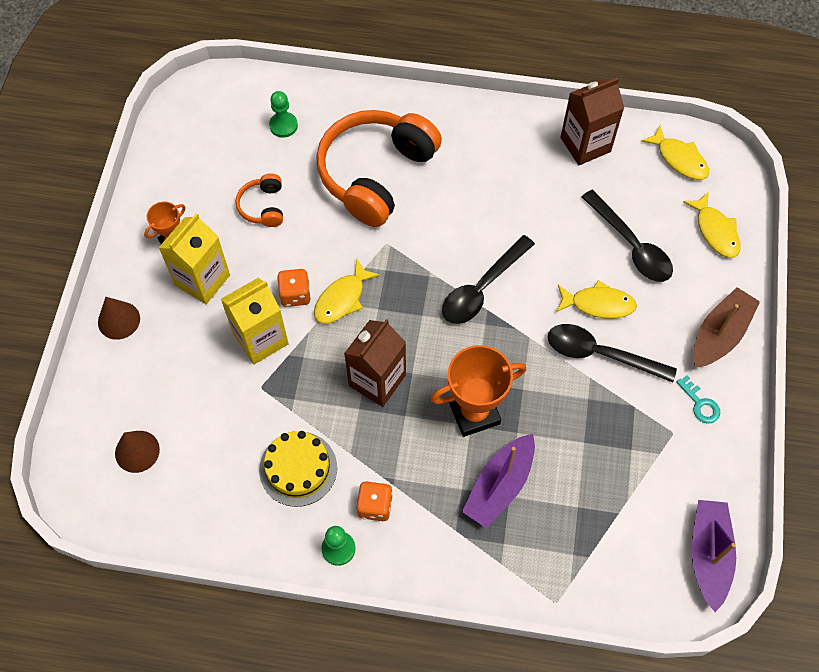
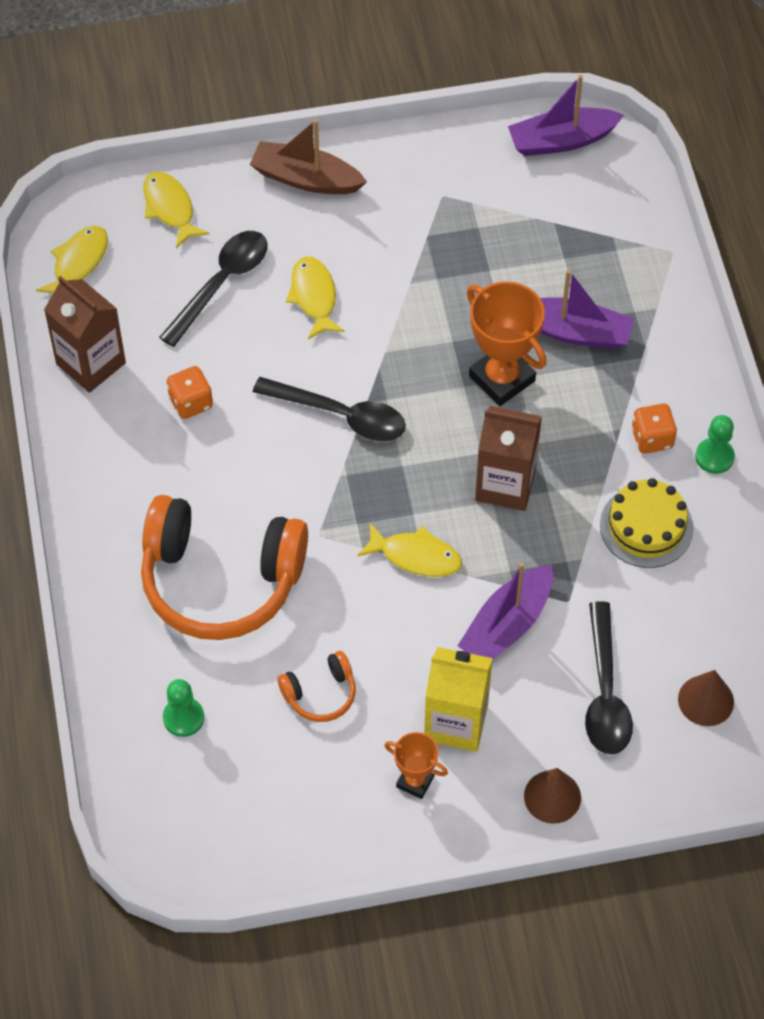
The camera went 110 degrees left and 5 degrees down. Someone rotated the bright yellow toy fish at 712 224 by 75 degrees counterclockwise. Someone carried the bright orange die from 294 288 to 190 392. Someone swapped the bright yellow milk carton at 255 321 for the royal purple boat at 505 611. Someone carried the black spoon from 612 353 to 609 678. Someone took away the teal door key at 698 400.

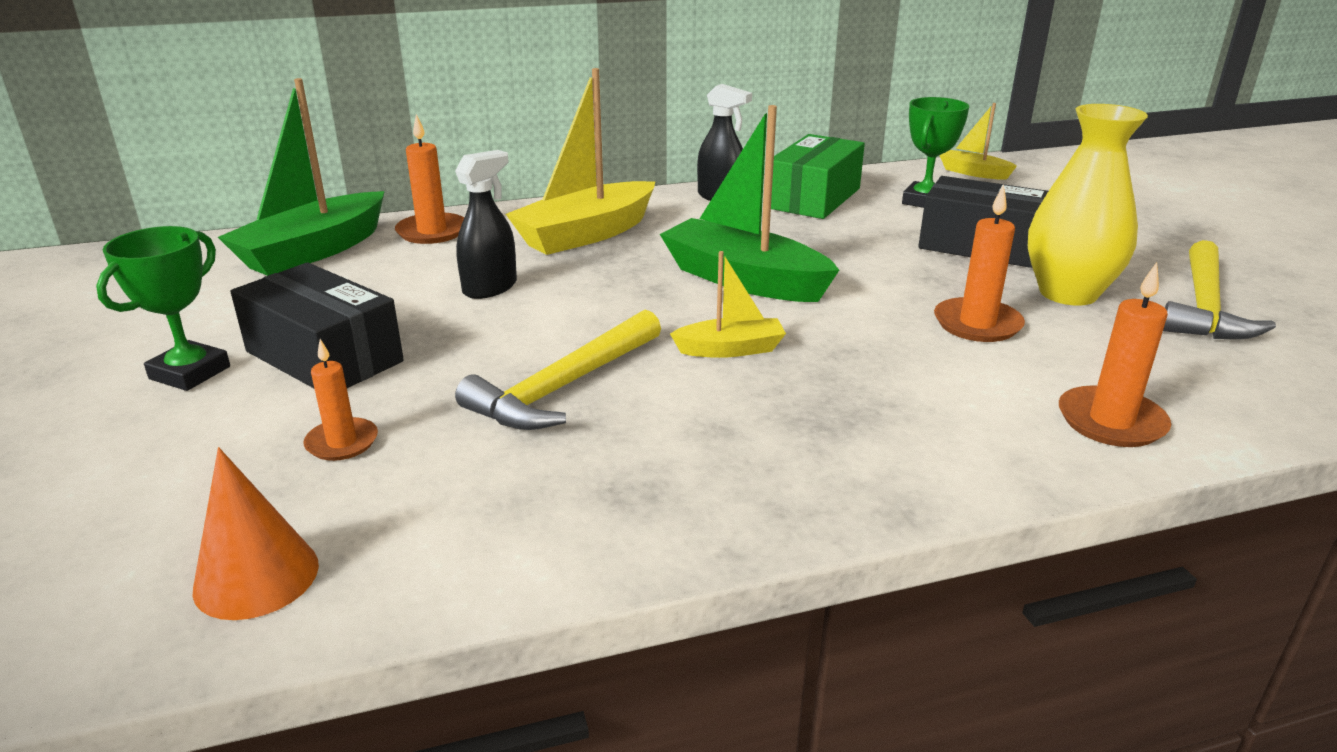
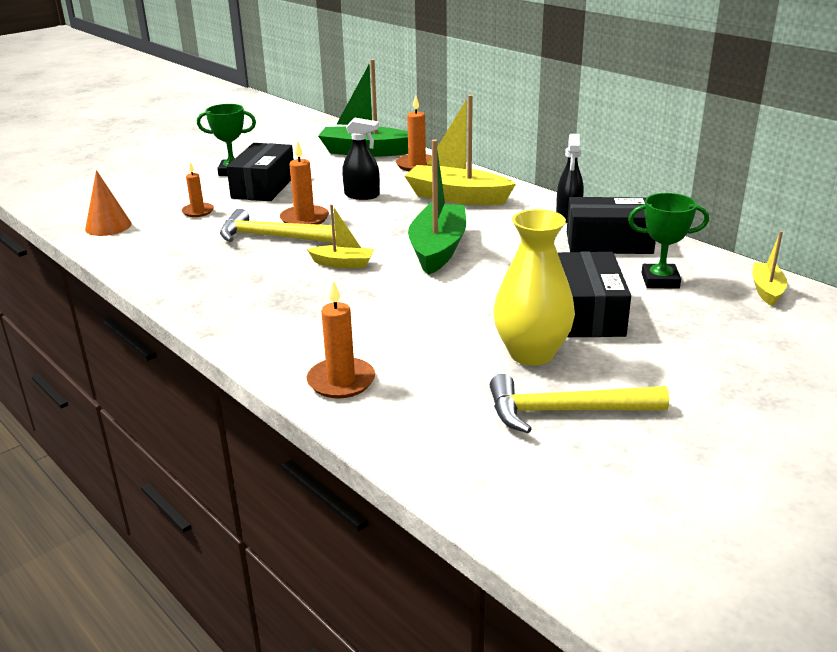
The camera went 65 degrees right and 0 degrees up. Someone repainted the emerald parcel at 818 176, which became the black parcel at 611 225. Someone carried the bright orange wax candle from 979 263 to 304 182. Someone rotated the bright yellow boat at 728 304 by 45 degrees counterclockwise.

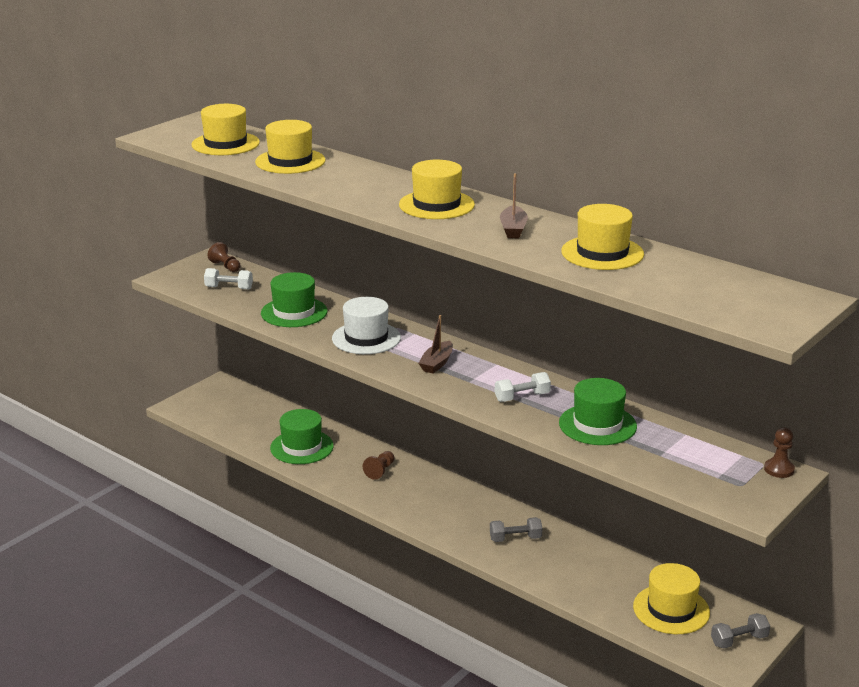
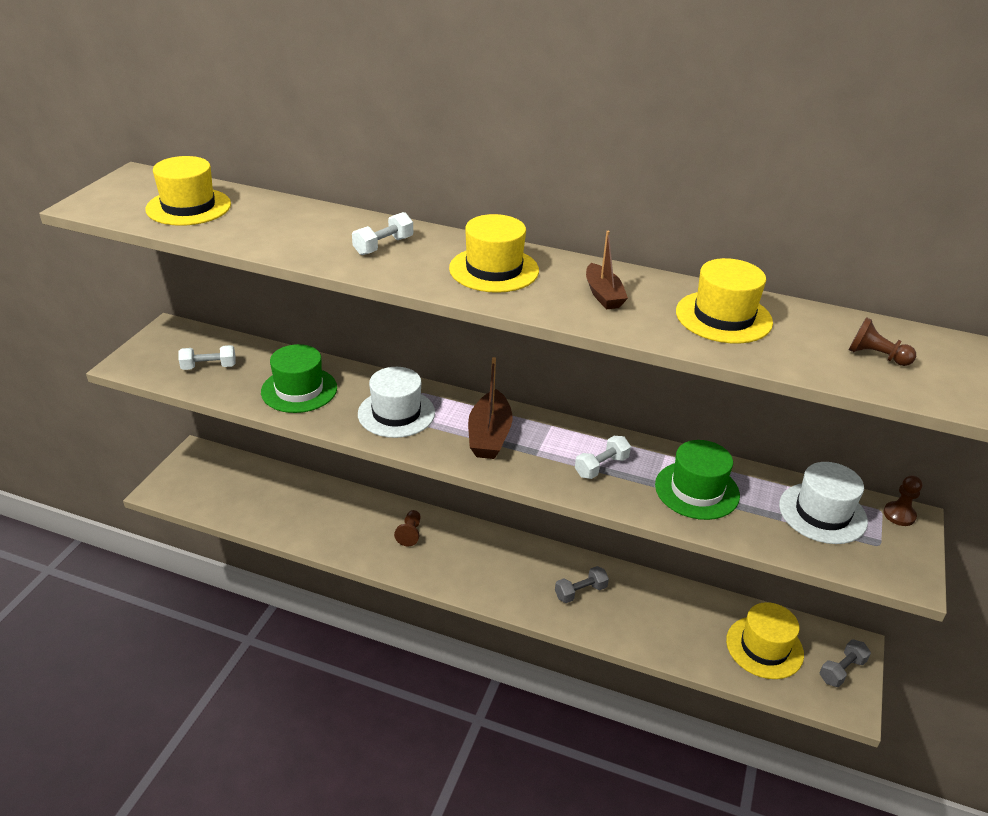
The camera went 20 degrees left and 10 degrees up. Someone took away the bright yellow top hat at 290 147. Someone carried the brown chess pawn from 224 257 to 882 341. Someone scaled the brown boat at 436 344 by 1.54. Someone took away the emerald top hat at 302 436. Someone put down the pure white free weight at 382 233. Someone put down the pure white top hat at 823 503.

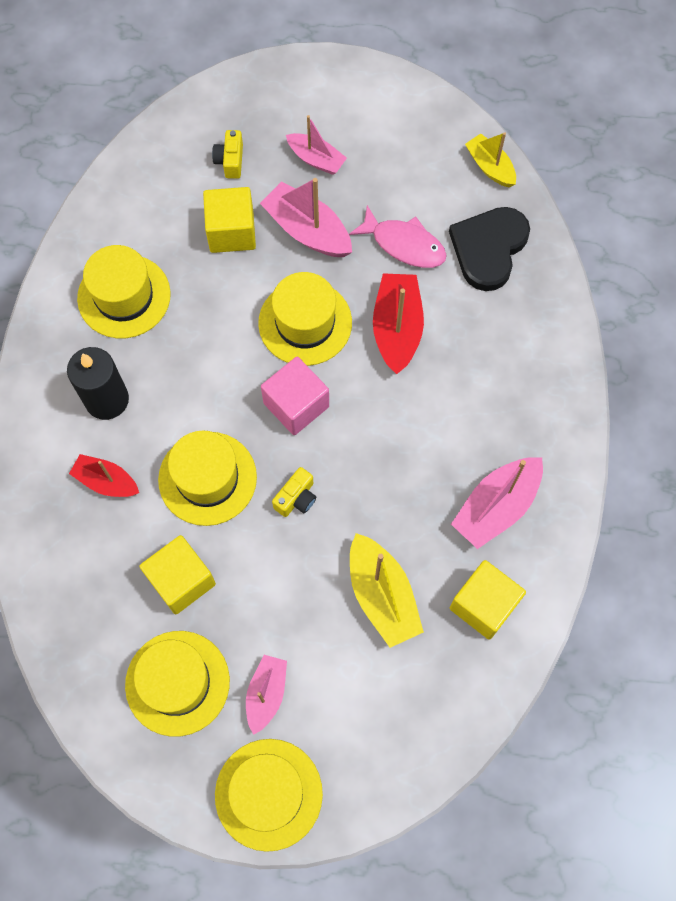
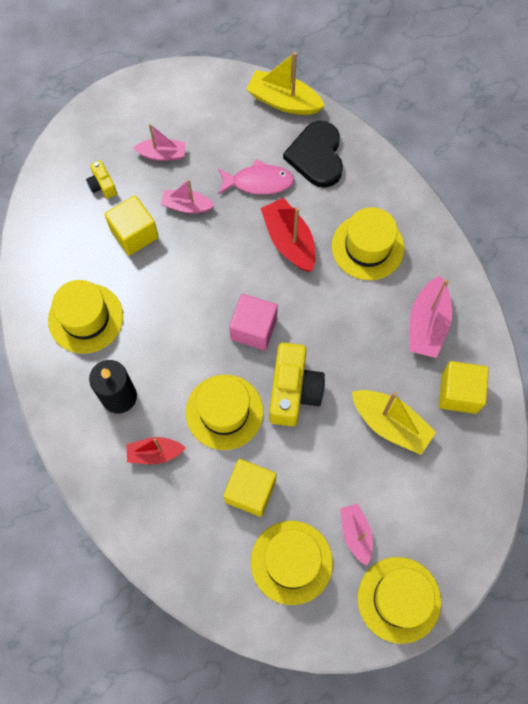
The camera went 30 degrees left and 0 degrees up. Someone scaled the bright yellow boat at 490 159 by 1.56. Someone scaled the rose-pink boat at 306 217 by 0.64. Someone carried the bright yellow top hat from 305 319 to 368 243. Someone scaled the bright yellow compact camera at 294 492 by 2.03.

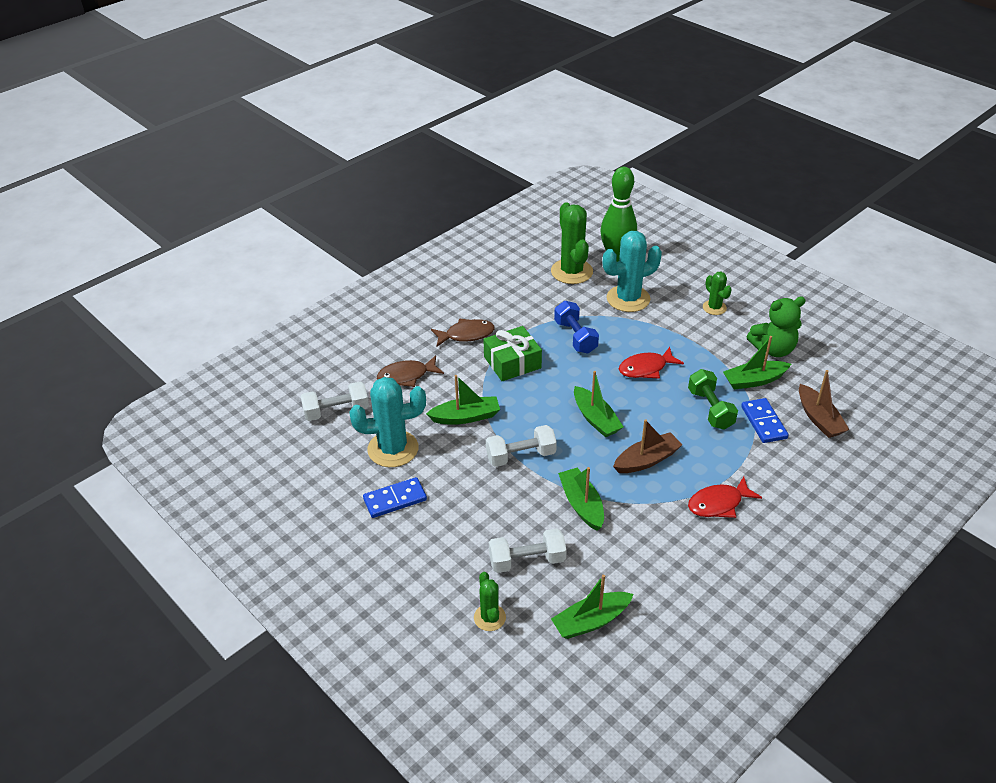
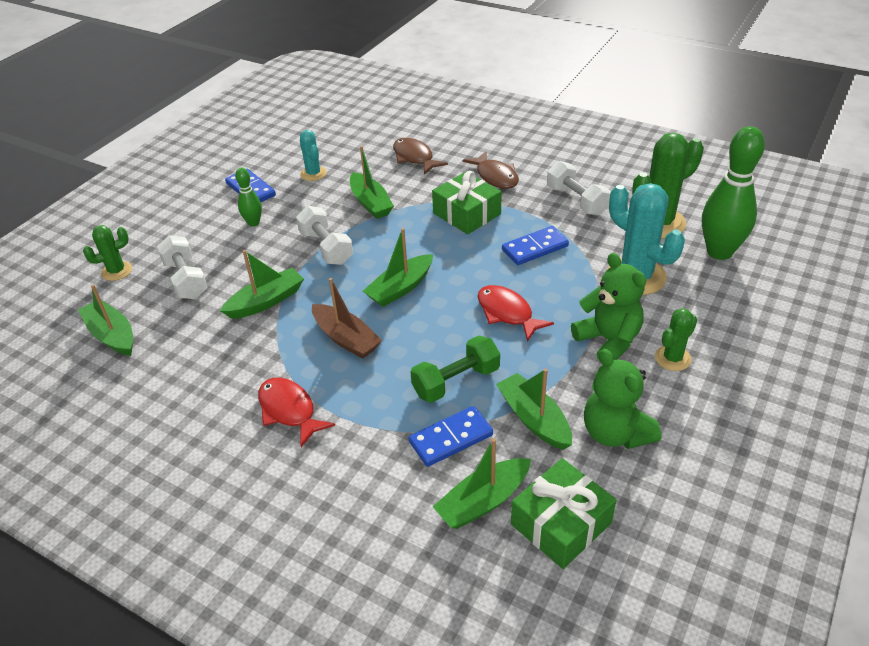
The camera went 75 degrees right and 0 degrees up. Someone swapped the cobalt free weight at 576 327 for the cobalt domino tile at 535 245. Someone repainted the brown boat at 824 404, which became the emerald boat at 482 483. Someone scaled the teal cactus at 387 422 by 0.54. Someone carried the pure white free weight from 335 401 to 579 188. Someone put down the emerald tenpin at 248 197. Someone put down the emerald stuffed bear at 608 307. Someone put down the emerald gift at 563 513.

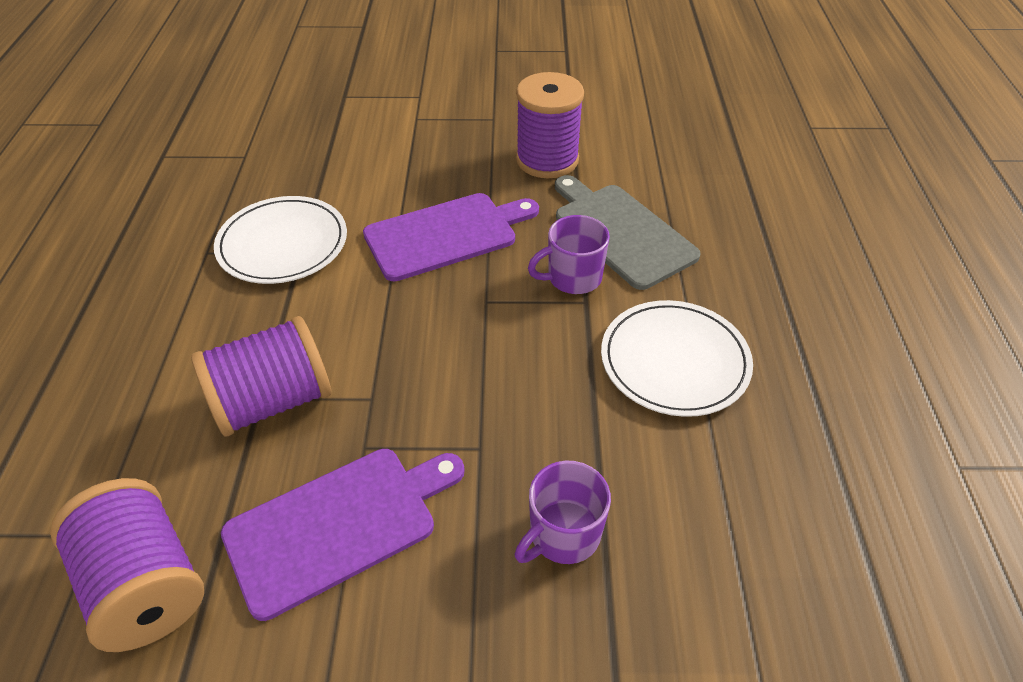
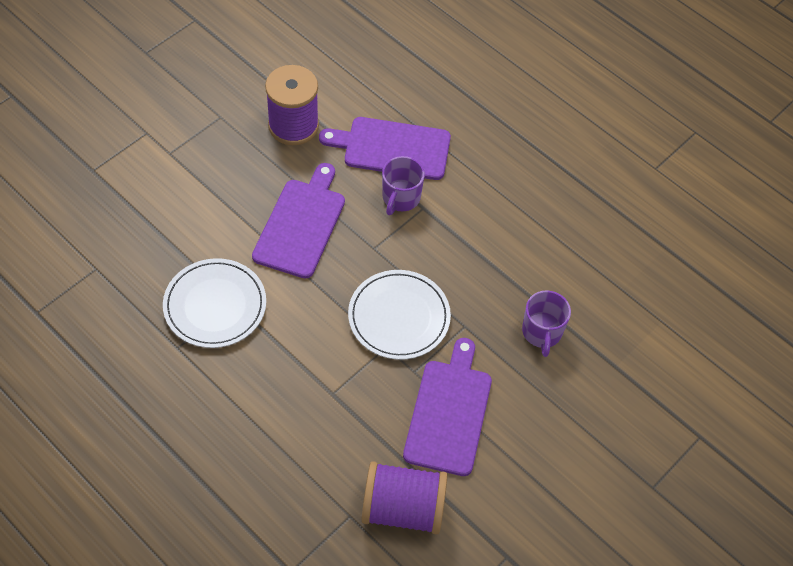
The camera went 50 degrees left and 10 degrees up. Someone repainted the gray bread board at 628 232, which became the royal purple bread board at 385 148. Someone carried the pure white dinner plate from 677 358 to 399 315. Someone took away the royal purple reel of thread at 261 376.

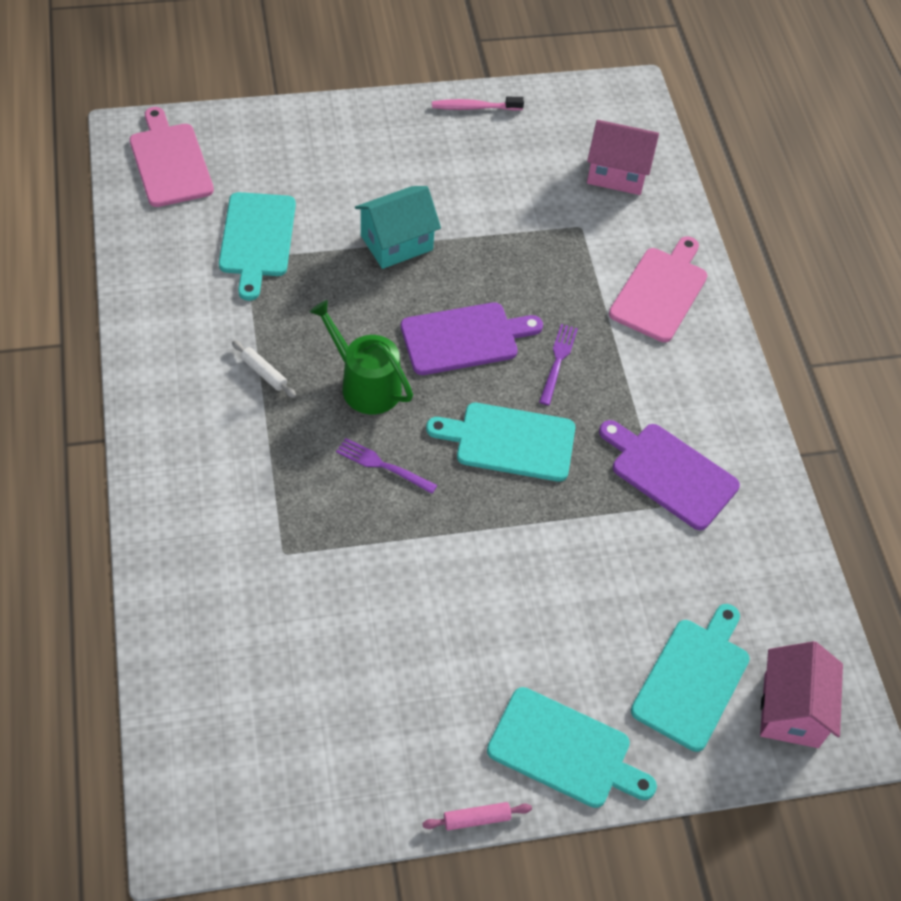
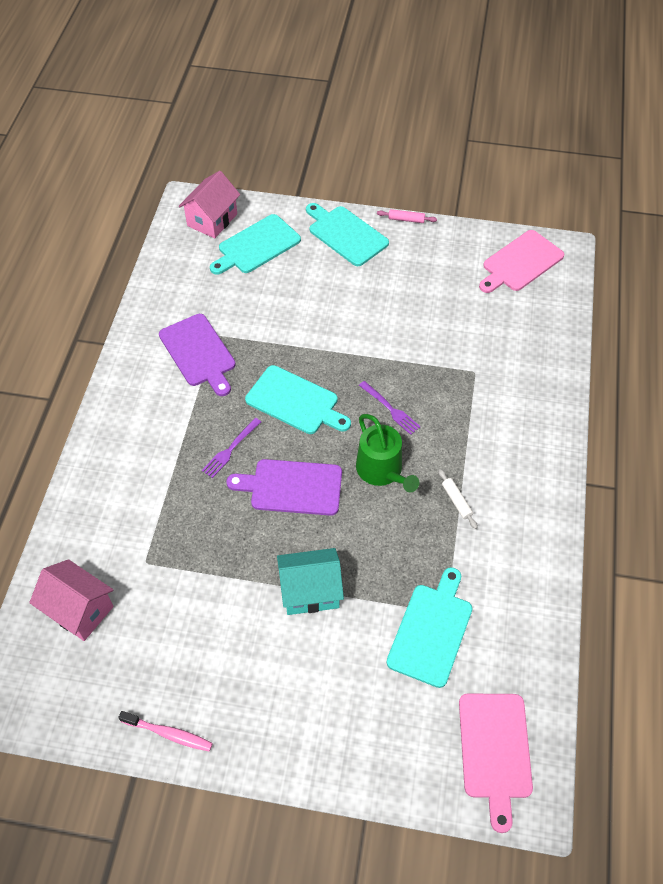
The camera went 155 degrees left and 0 degrees up. Someone carried the rose-pink bread board from 658 289 to 521 261.

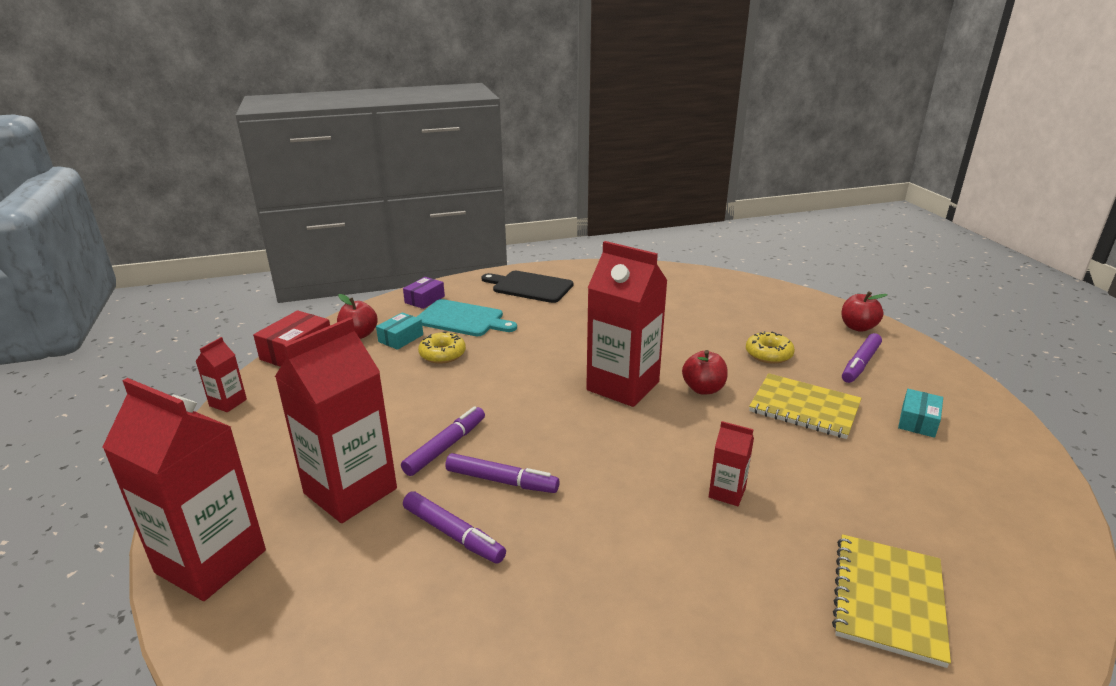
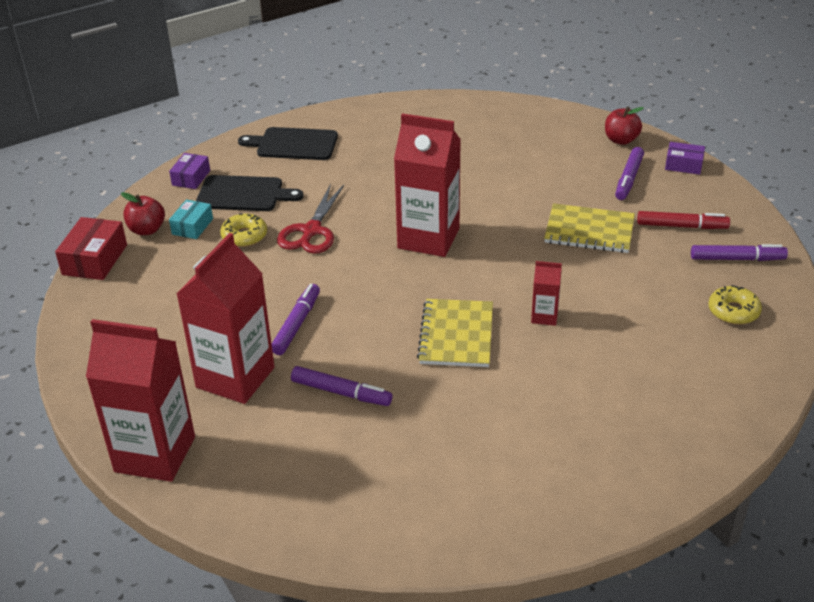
The camera went 15 degrees left and 10 degrees up. Someone repainted the teal bread board at 467 317, which became the black bread board at 250 193. Someone carried the bright yellow donut from 770 347 to 735 305. Someone took away the scarlet milk carton at 221 374. Someone took away the scarlet toy apple at 705 372. Someone swapped the teal parcel at 920 413 for the scarlet felt pen at 683 220. Someone carried the royal purple felt pen from 502 473 to 739 252. Someone carried the bright yellow notepad from 891 601 to 455 333. Someone put down the royal purple parcel at 685 158. Someone put down the scarlet shears at 310 219.

